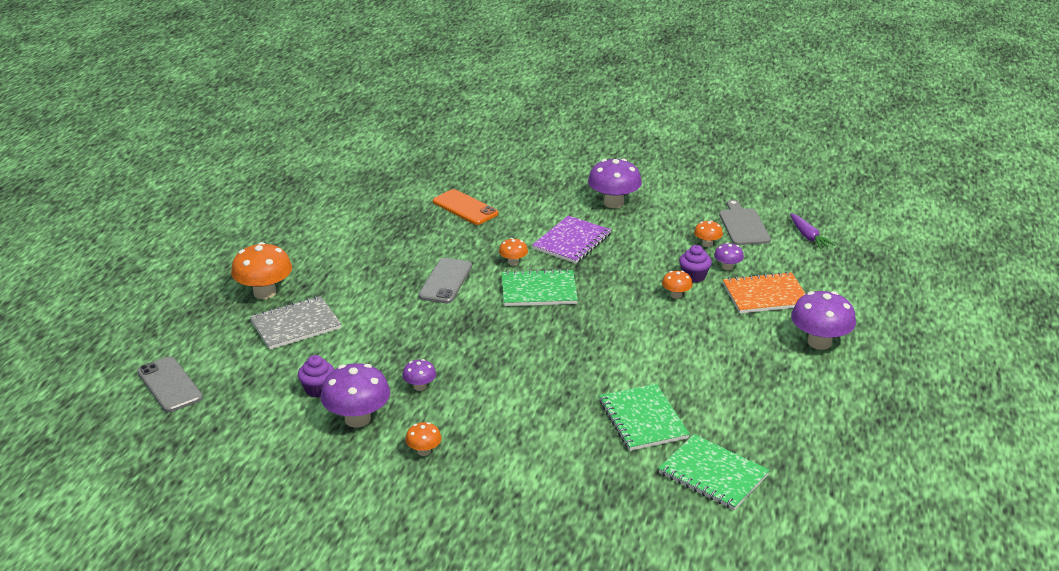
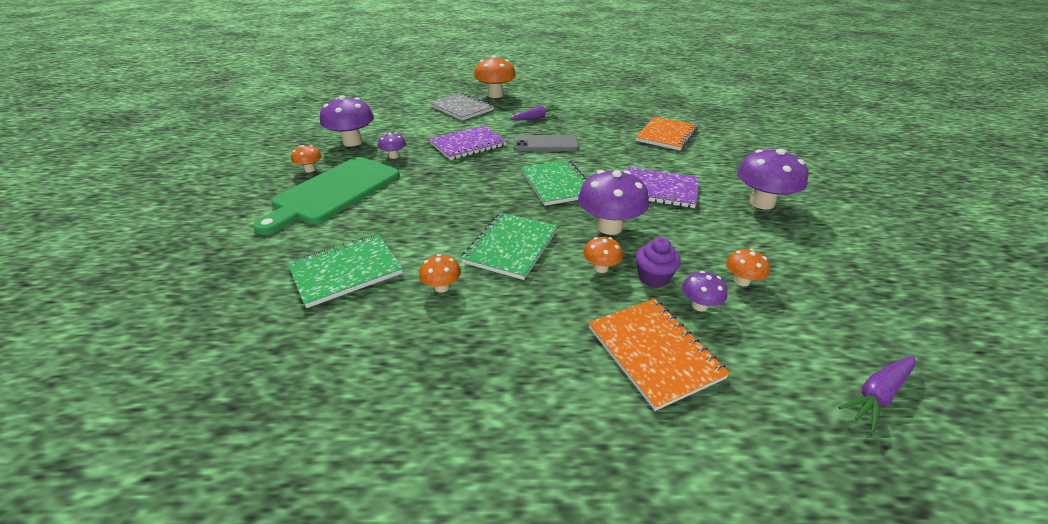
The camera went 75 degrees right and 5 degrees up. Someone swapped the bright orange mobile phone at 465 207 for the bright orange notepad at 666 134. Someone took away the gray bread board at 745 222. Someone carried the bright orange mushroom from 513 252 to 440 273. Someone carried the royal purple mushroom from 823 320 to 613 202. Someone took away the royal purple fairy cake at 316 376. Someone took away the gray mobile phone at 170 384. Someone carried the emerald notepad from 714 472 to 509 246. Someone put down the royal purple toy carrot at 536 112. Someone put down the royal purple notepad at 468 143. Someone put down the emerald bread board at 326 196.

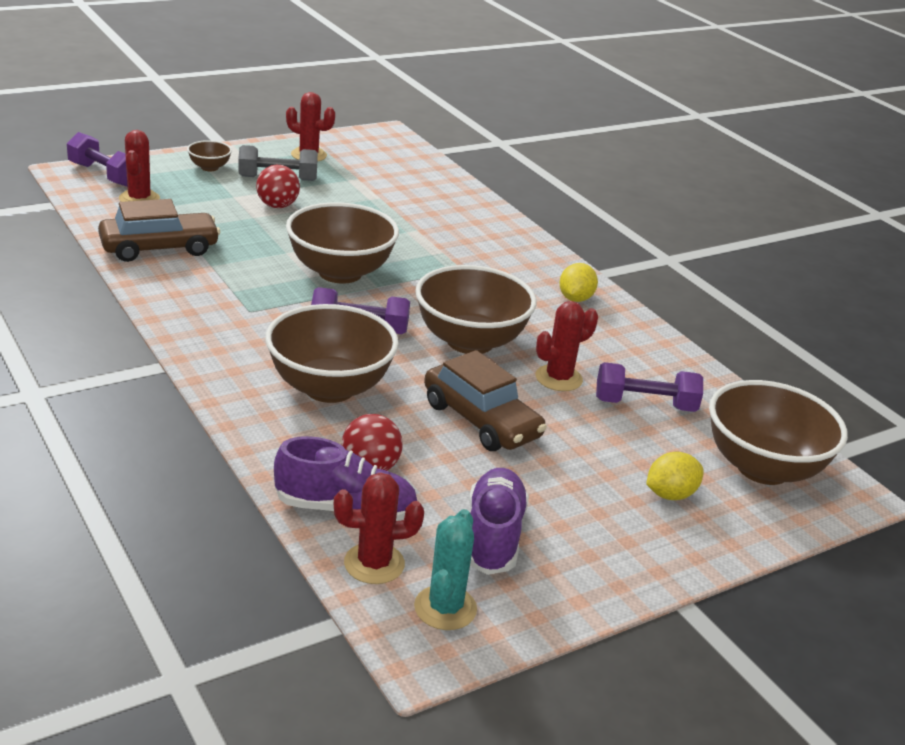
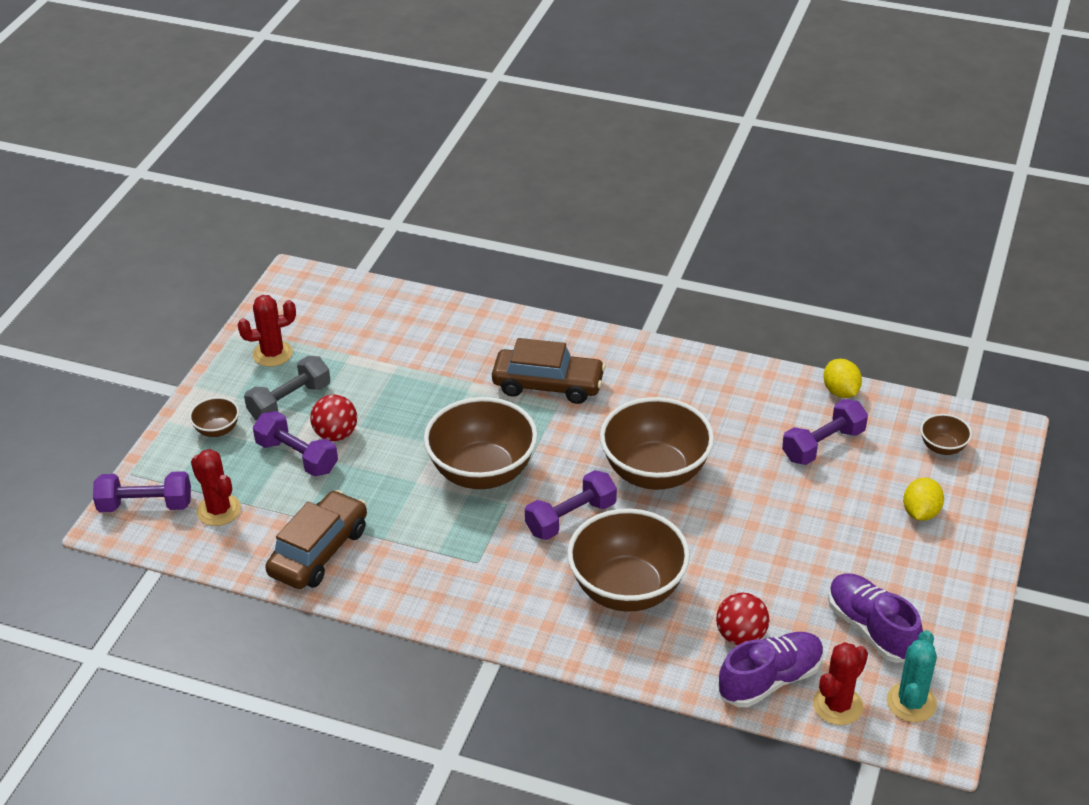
The camera went 35 degrees left and 10 degrees up. Someone carried the bright yellow citrus fruit from 578 282 to 842 378. Someone took away the scarlet cactus at 567 346. Someone carried the brown automobile from 485 400 to 549 371. Someone scaled the brown deep dish at 778 432 by 0.45. Someone rotated the teal cactus at 445 569 by 45 degrees clockwise. Someone put down the royal purple free weight at 295 444.

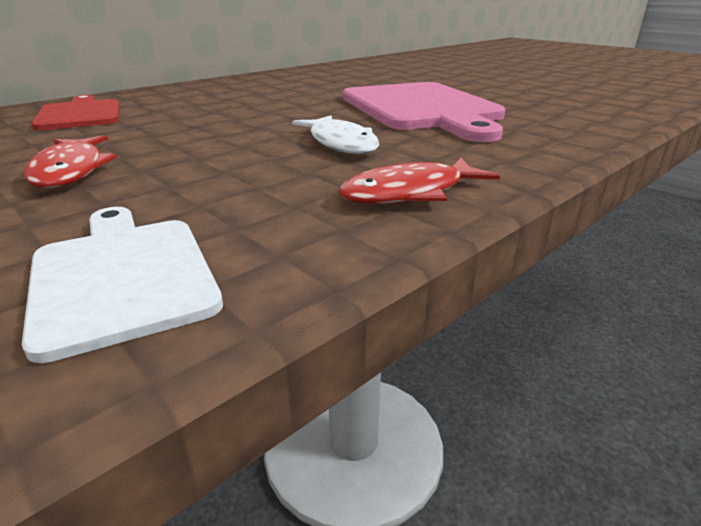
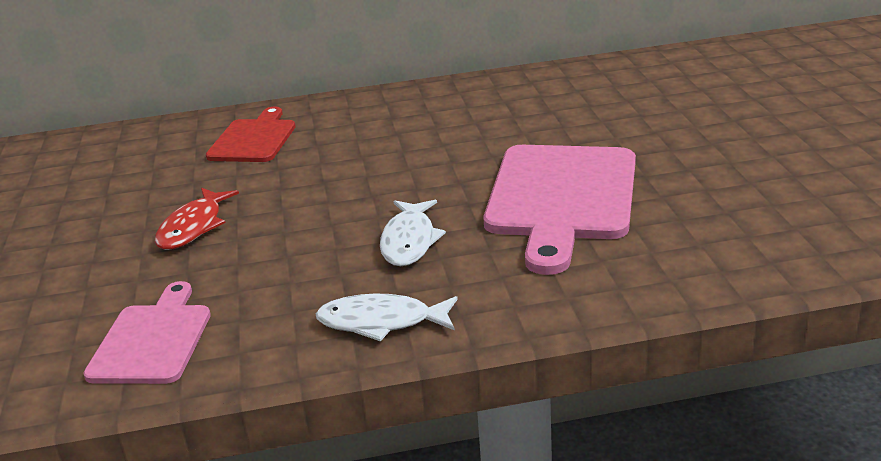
The camera went 35 degrees right and 0 degrees up. Someone repainted the scarlet toy fish at 419 181, which became the pure white toy fish at 387 317. Someone repainted the pure white bread board at 122 285, which became the rose-pink bread board at 147 332.

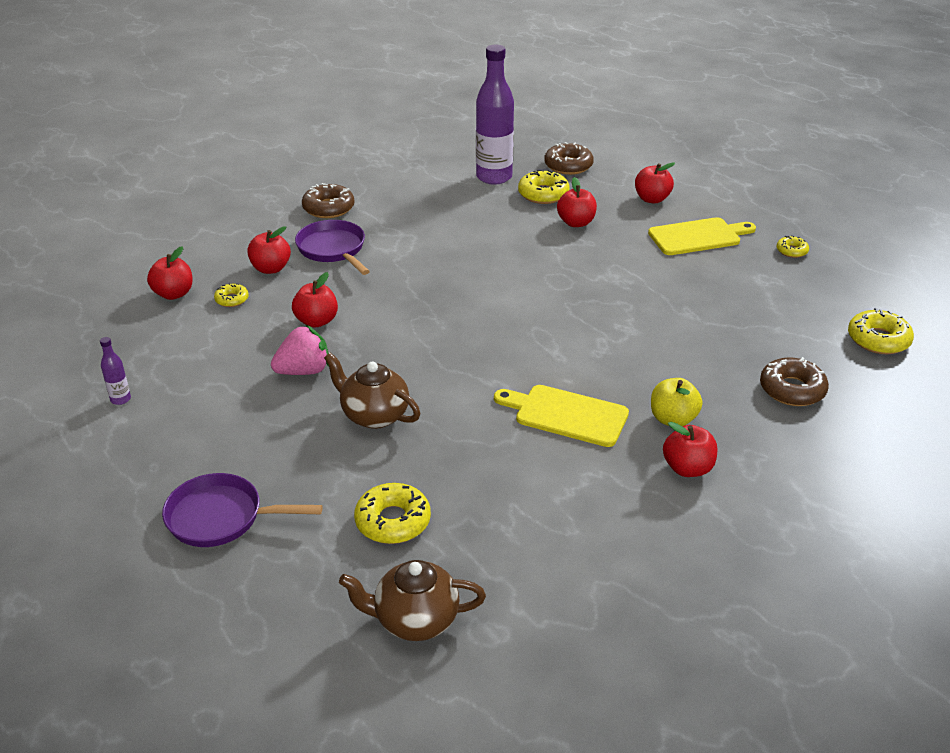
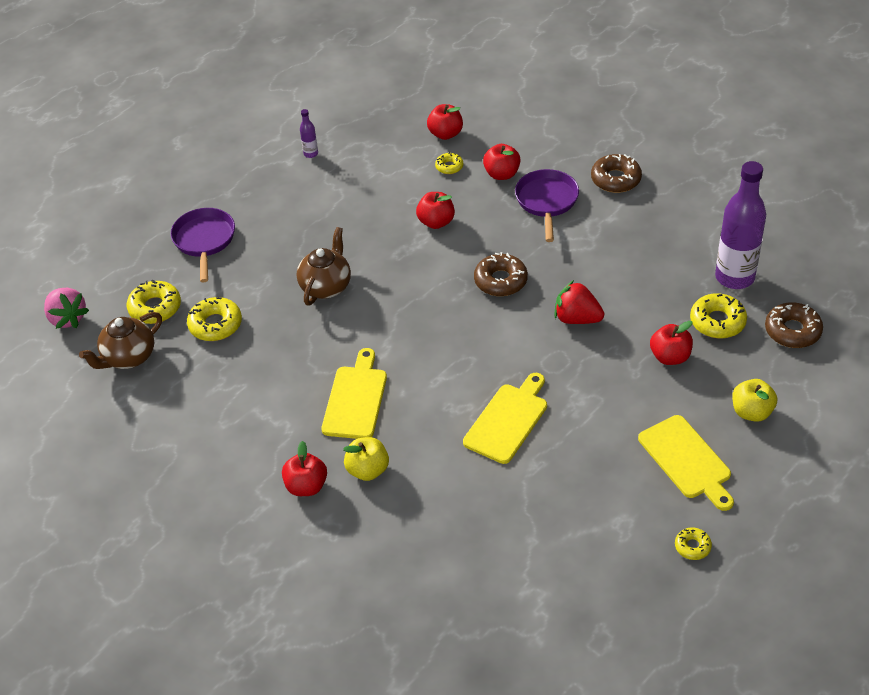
The camera went 80 degrees right and 10 degrees up. Someone repainted the scarlet toy apple at 655 182, which became the bright yellow toy apple at 754 400. Someone rotated the royal purple frying pan at 332 247 by 45 degrees counterclockwise. Someone carried the bright yellow donut from 881 331 to 154 301. Someone carried the rose-pink berry from 300 350 to 66 308. Someone carried the brown donut from 794 381 to 501 274. Someone rotated the brown china teapot at 412 600 by 120 degrees counterclockwise. Someone put down the scarlet berry at 579 302. Someone put down the bright yellow bread board at 505 418.

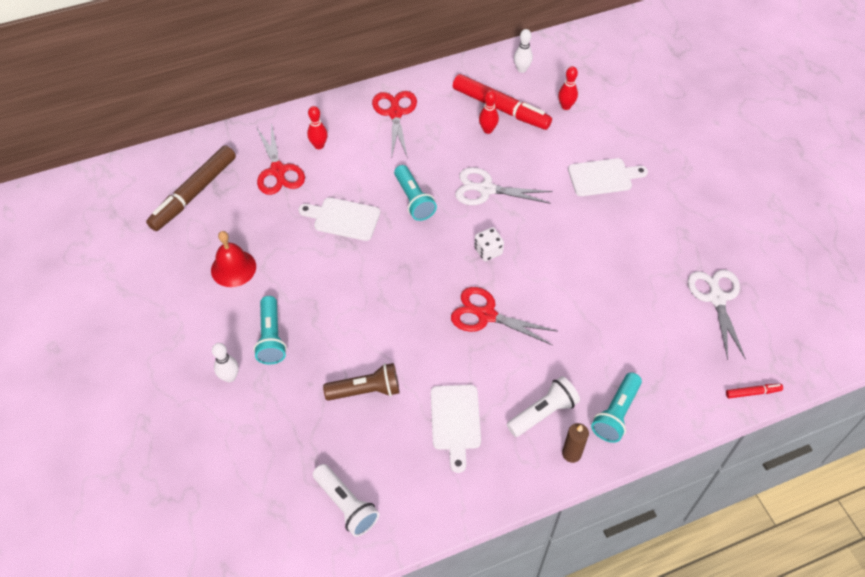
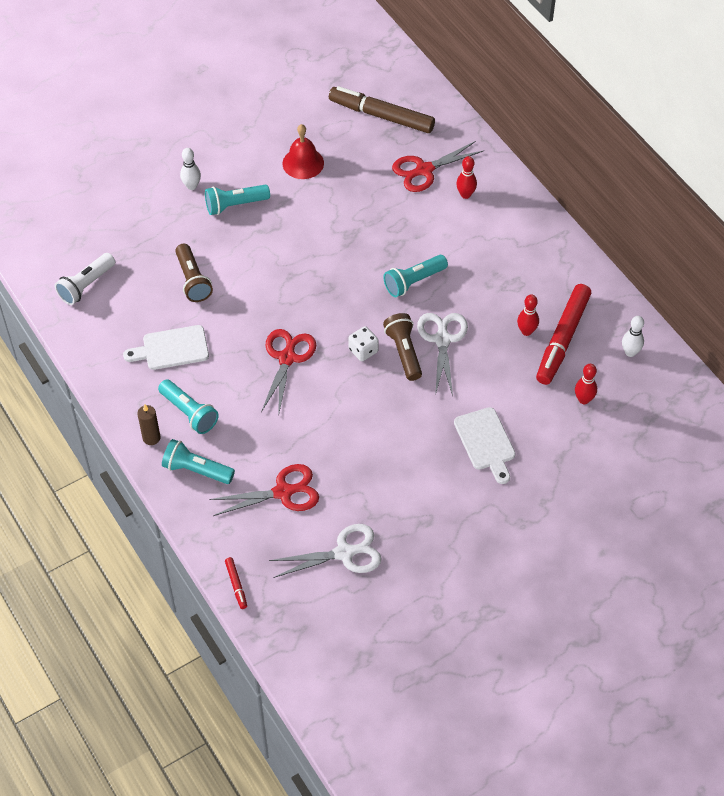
The camera went 80 degrees right and 0 degrees up. Someone carried the scarlet shears from 394 125 to 264 490. Someone took away the pure white bread board at 339 219. Someone repainted the pure white pocket torch at 543 406, which became the teal pocket torch at 188 406. Someone put down the brown pocket torch at 402 347.

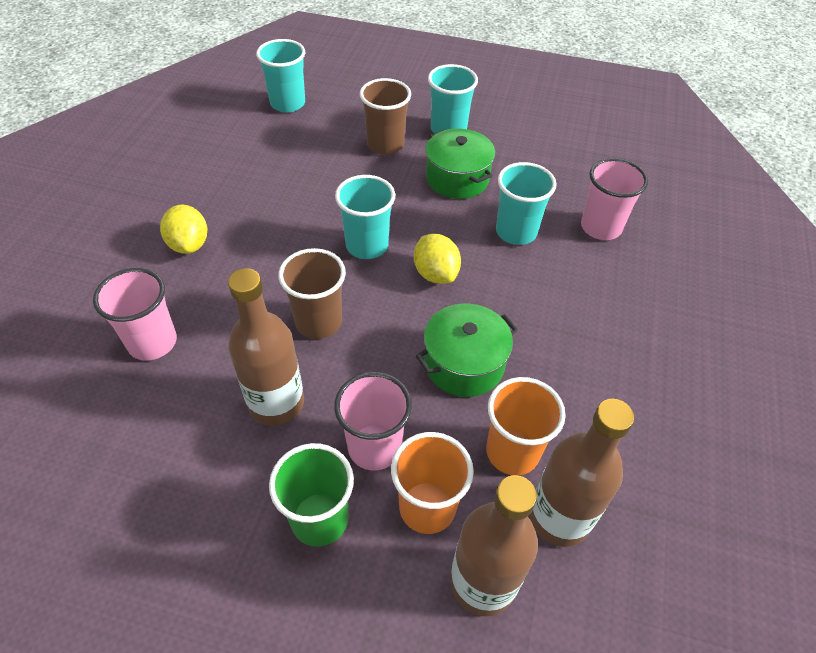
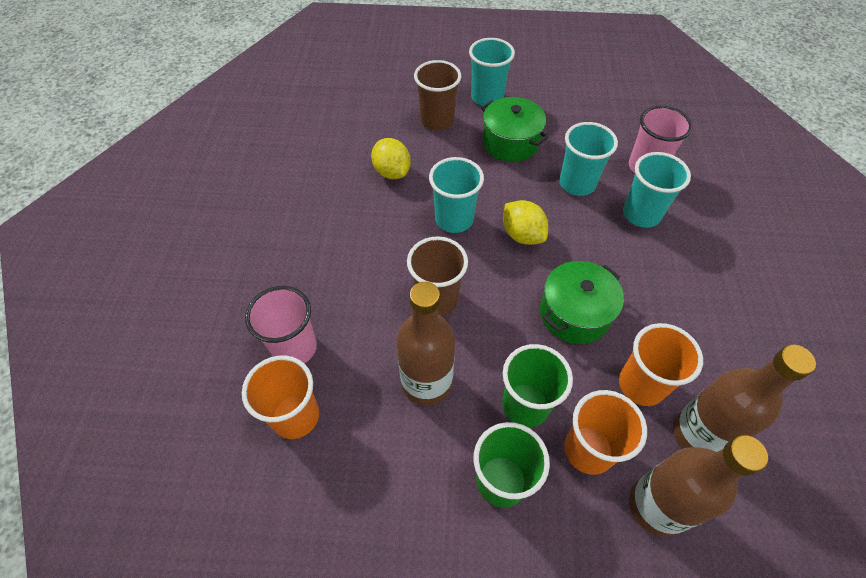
The camera went 10 degrees left and 5 degrees up. Someone carried the teal beaker from 280 75 to 657 190. Someone carried the bright yellow citrus fruit from 184 229 to 391 158. Someone repainted the rose-pink beaker at 373 421, which became the emerald beaker at 537 386. Someone put down the bright orange beaker at 280 397.

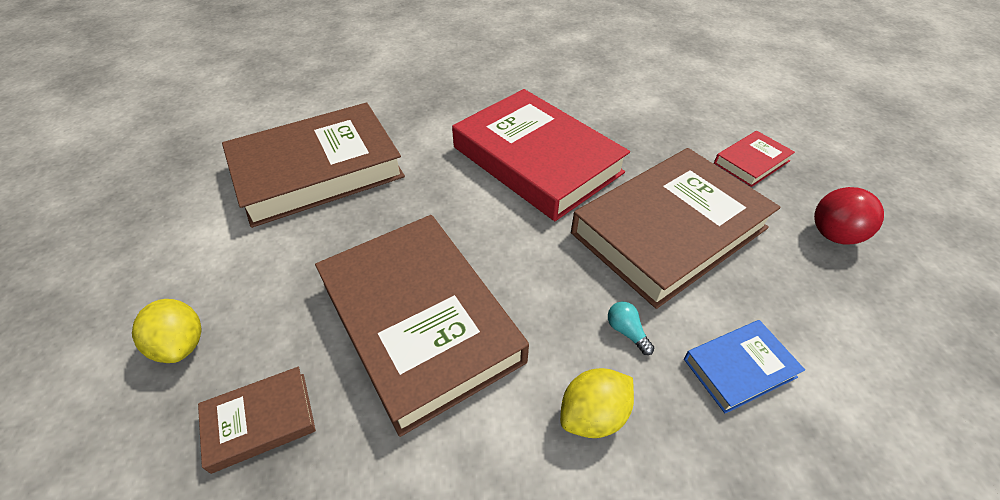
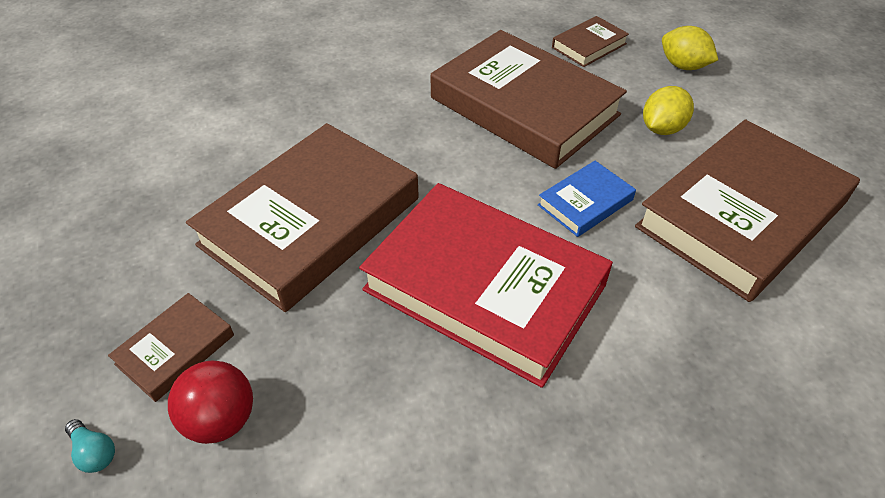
The camera went 165 degrees right and 0 degrees up. Someone repainted the scarlet hardcover at 754 159, which became the brown hardcover at 171 347. Someone carried the scarlet play ball from 849 216 to 210 402. Someone carried the teal bulb from 631 328 to 90 446. Someone carried the cobalt hardcover from 744 367 to 587 199. Someone carried the bright yellow citrus fruit from 597 403 to 668 110.

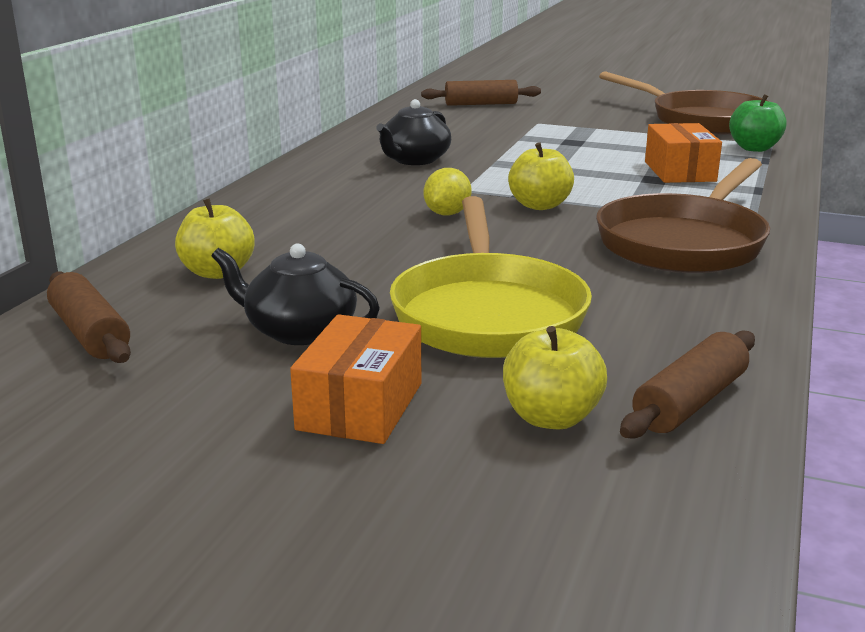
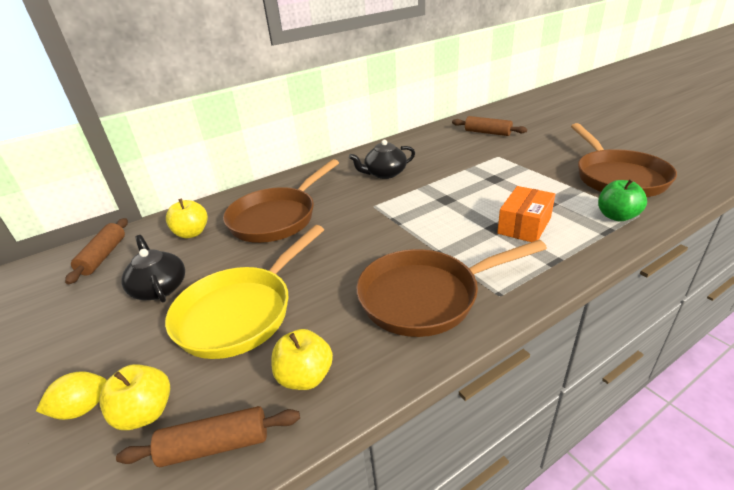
The camera went 40 degrees right and 10 degrees up. Someone carried the bright yellow toy apple from 541 176 to 302 359. Someone carried the bright yellow citrus fruit from 447 191 to 71 395. Someone took away the bright orange parcel at 355 379. Someone put down the brown frying pan at 281 201.

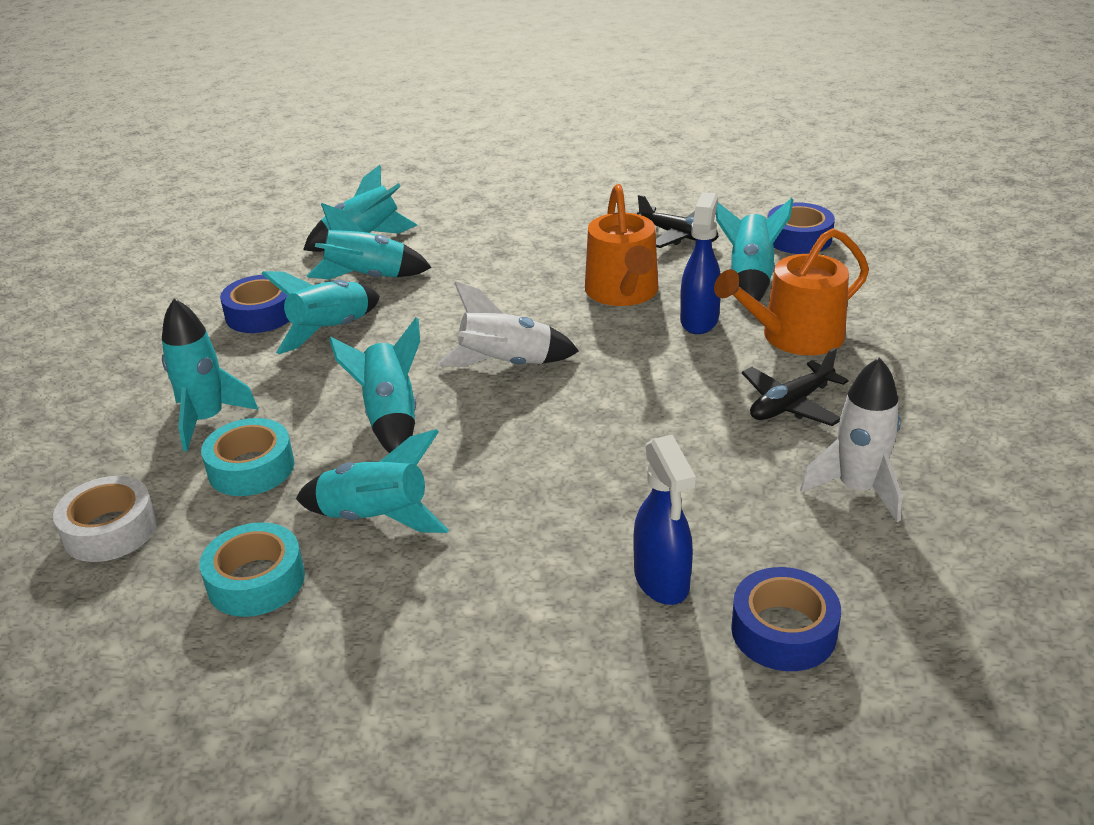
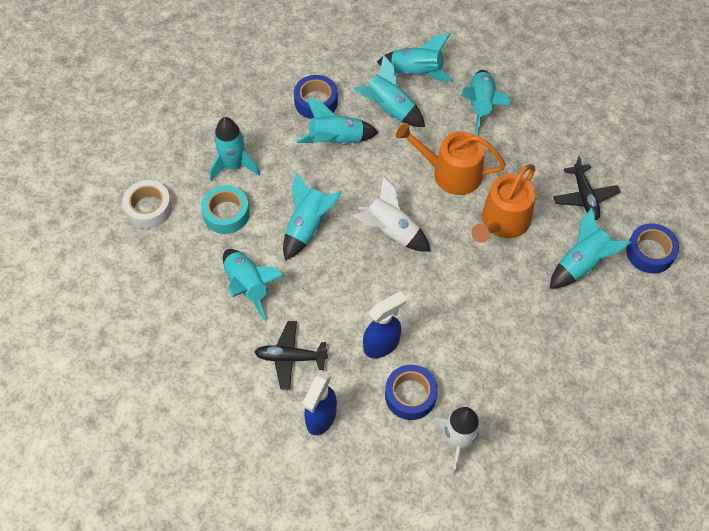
The camera went 40 degrees right and 25 degrees up. Someone carried the cobalt spray cleaner from 700 263 to 385 324. Someone carried the bright orange watering can from 791 291 to 451 159. Someone carried the black aeroplane from 795 387 to 291 355. Someone took away the teal sticky tape at 252 569. Someone carried the cobalt sticky tape from 786 619 to 411 392. Someone put down the teal rocket at 486 102.

